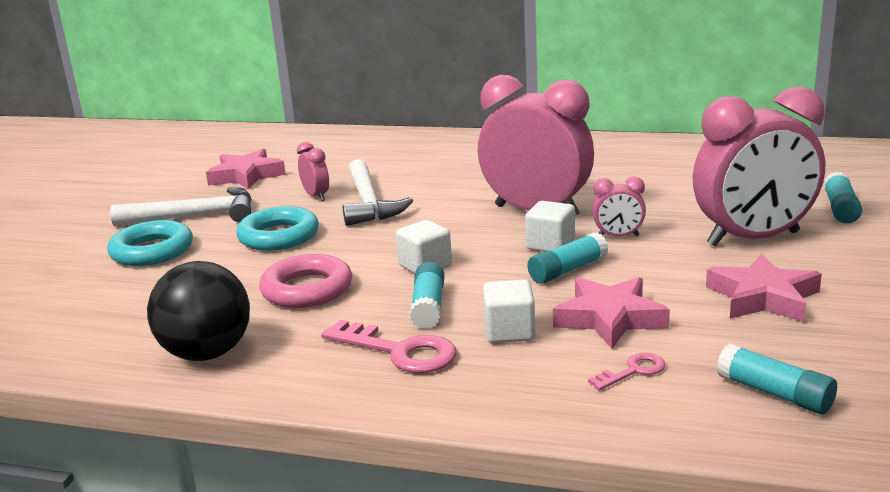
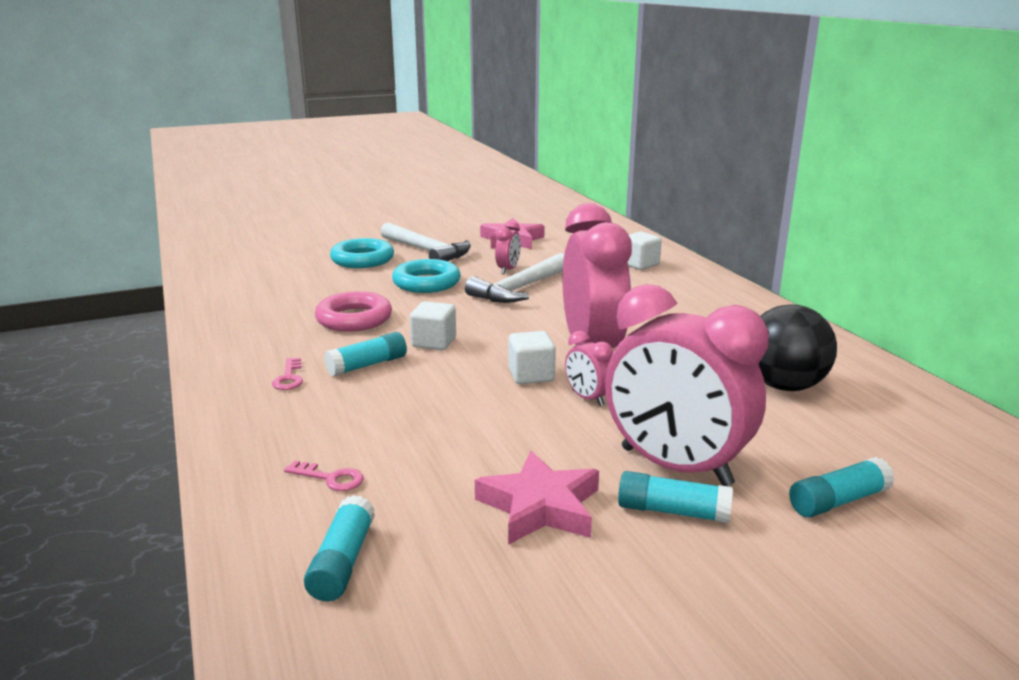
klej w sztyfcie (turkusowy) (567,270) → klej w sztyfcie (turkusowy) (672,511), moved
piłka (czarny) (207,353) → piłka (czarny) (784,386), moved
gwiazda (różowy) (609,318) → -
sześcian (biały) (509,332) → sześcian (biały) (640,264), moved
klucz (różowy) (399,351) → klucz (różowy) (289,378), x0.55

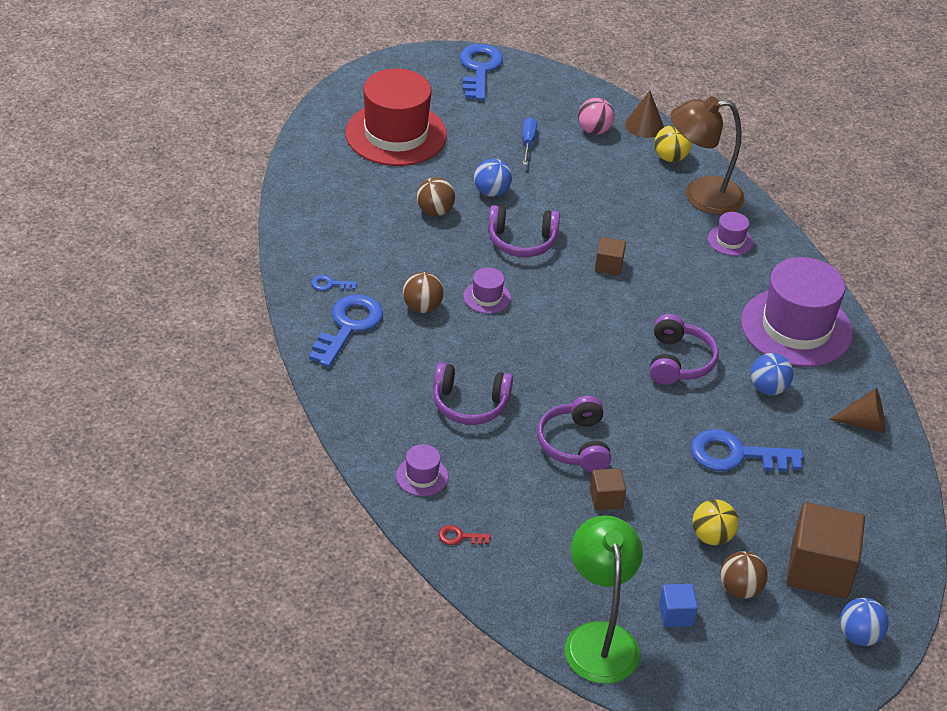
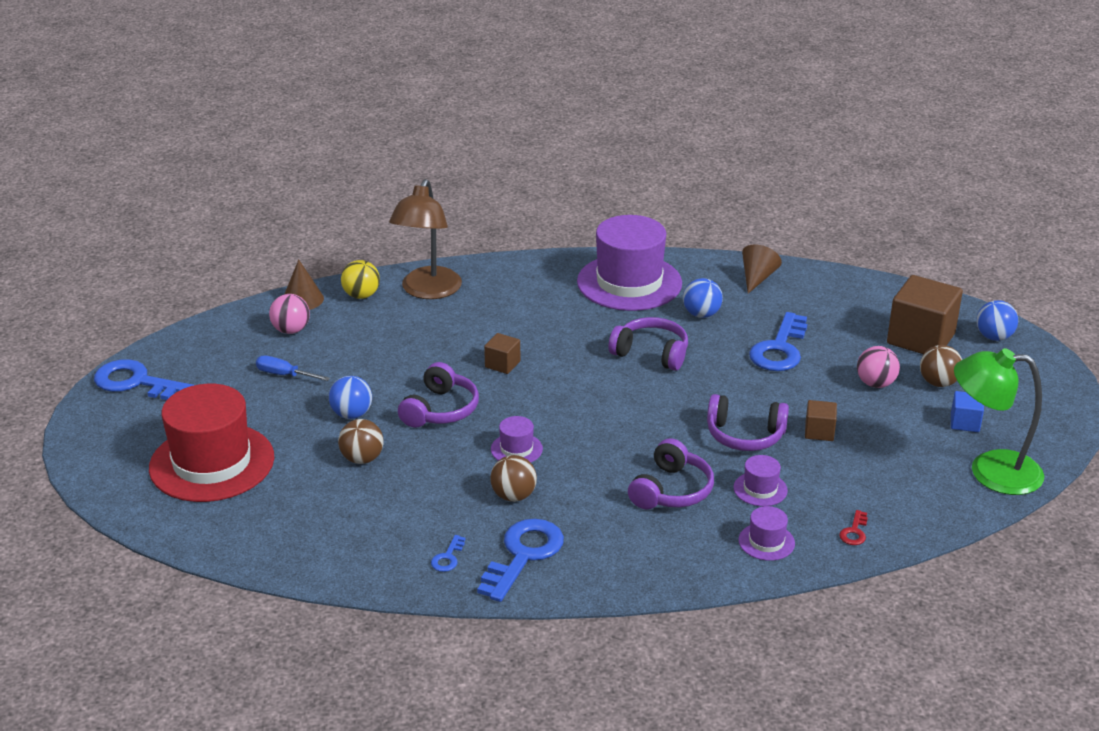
kapelusz (fioletowy) (730,240) → kapelusz (fioletowy) (760,489), moved
klucz (niebieski) (348,326) → klucz (niebieski) (523,555), 75 degrees clockwise
piłka (żółty) (712,536) → piłka (różowy) (875,384)

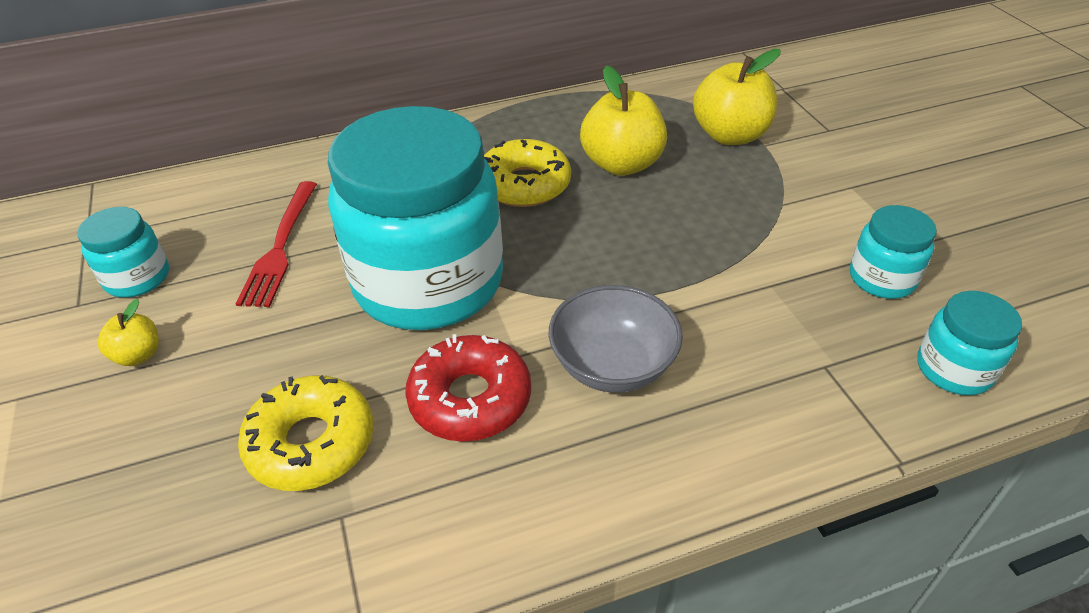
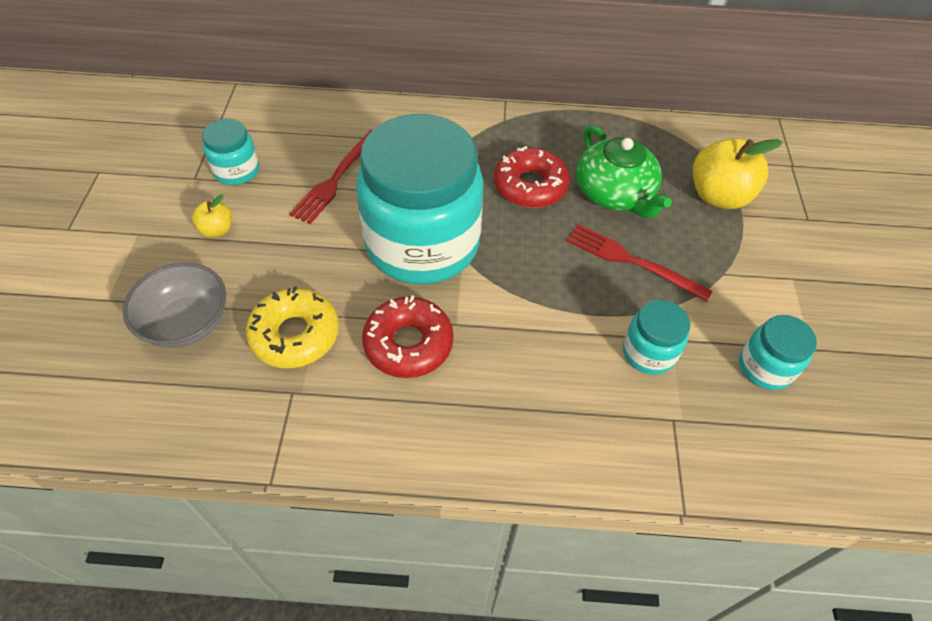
jabłko (żółty) (622,164) → imbryk (zielony) (614,193)
donut (żółty) (524,185) → donut (czerwony) (530,186)
miska (szary) (612,365) → miska (szary) (187,323), moved
słoik (turkusowy) (954,369) → słoik (turkusowy) (648,352), moved
- → widelec (czerwony) (631,261)

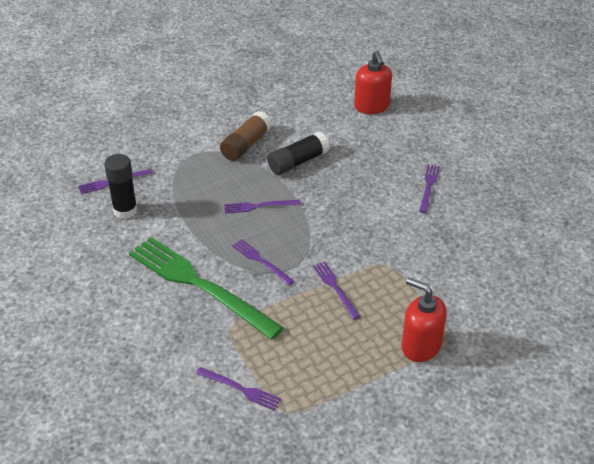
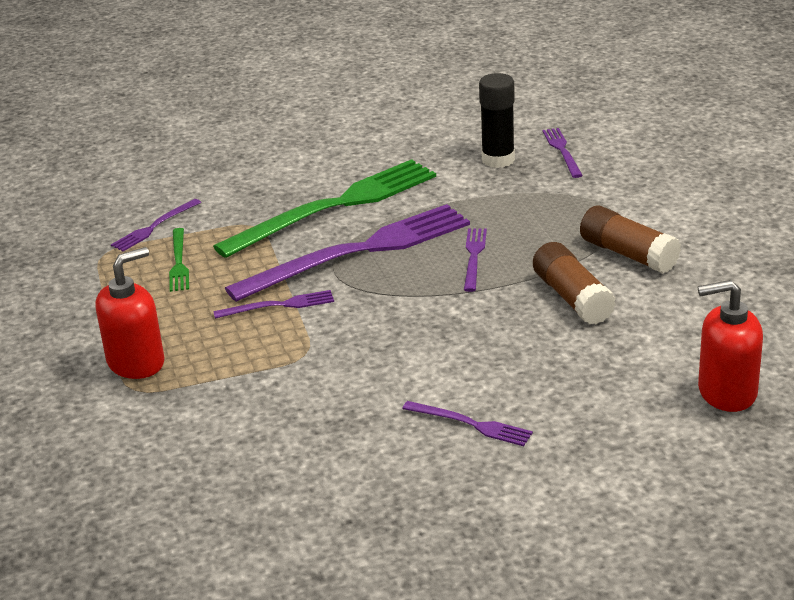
klej w sztyfcie (czarny) (298,162) → klej w sztyfcie (brązowy) (572,298)
widelec (fioletowy) (261,261) → widelec (fioletowy) (358,252), x2.29
- → widelec (zielony) (179,262)

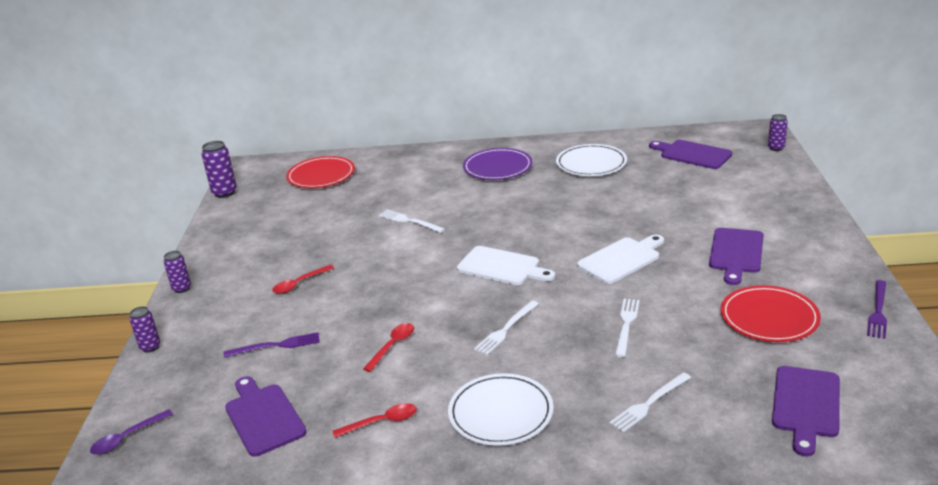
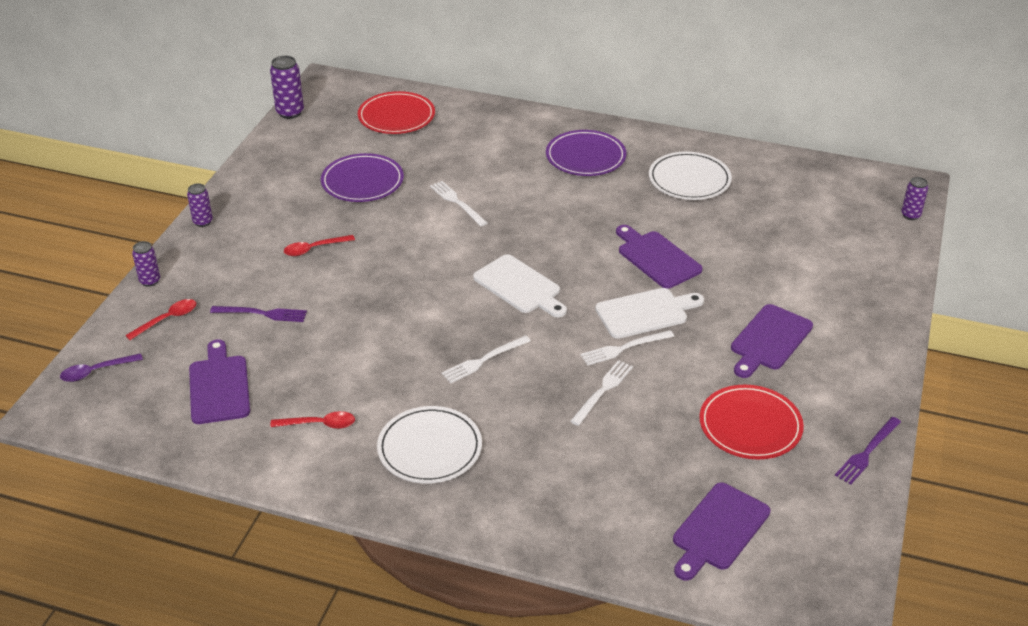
deska do krojenia (fioletowy) (692,154) → deska do krojenia (fioletowy) (656,258), moved
łyżka (czerwony) (392,346) → łyżka (czerwony) (167,319), moved
widelec (biały) (649,403) → widelec (biały) (624,348), moved
- → talerz (fioletowy) (362,181)

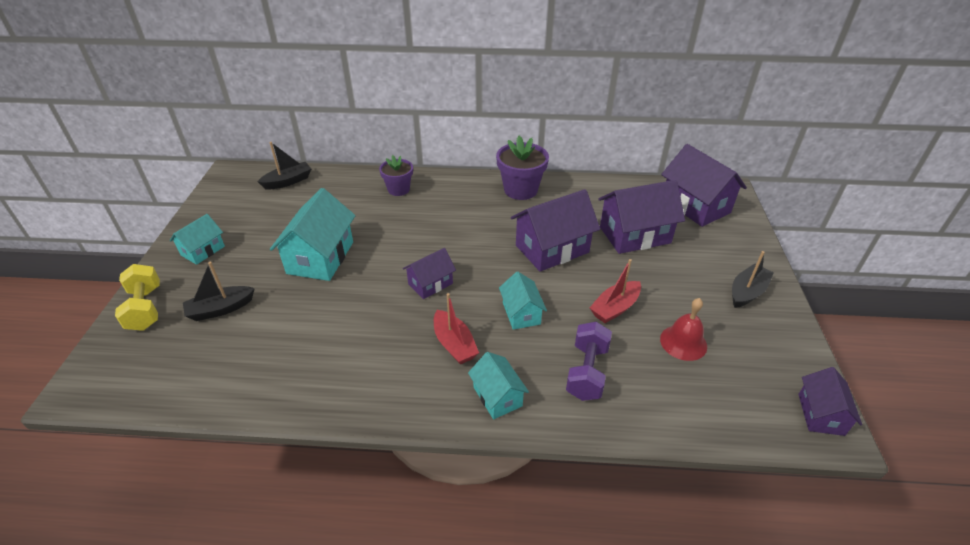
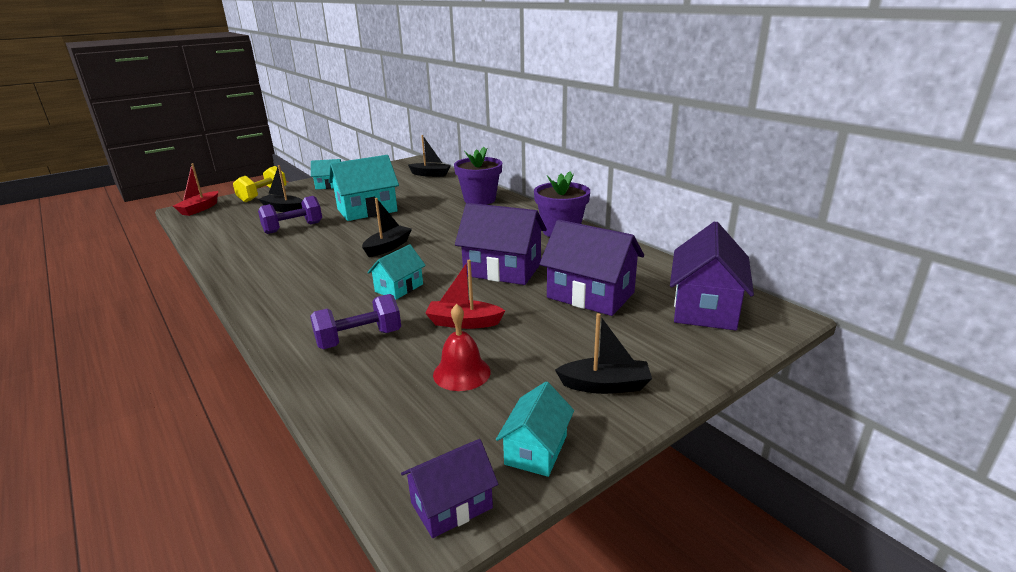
doniczka (fioletowy) (398,189) → doniczka (fioletowy) (479,199), x1.53
domek (fioletowy) (430,284) → łódka (czarny) (388,247)
łódka (czerwony) (454,344) → łódka (czerwony) (200,209), moved
domek (turkusowy) (497,396) → domek (turkusowy) (536,450), moved
- → hantel (fioletowy) (293,228)

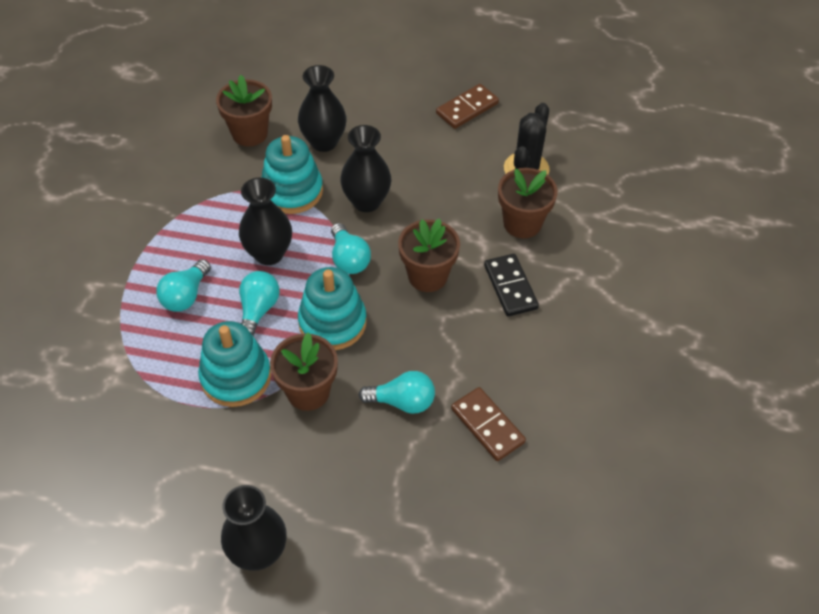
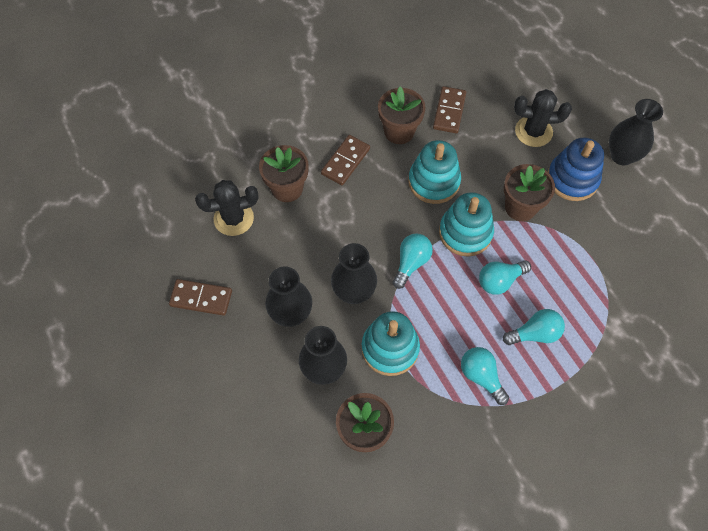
wazon (czarny) (269,254) → wazon (czarny) (291,314), moved
doniczka (brązowy) (427,276) → doniczka (brązowy) (399,131), moved
kostka domina (czarny) (510,287) → kostka domina (brązowy) (345,161)
zabawka nakładanka (turkusowy) (236,377) → zabawka nakładanka (turkusowy) (434,182), moved
żarówka (turkusowy) (402,401) → żarówka (turkusowy) (481,376), moved
- → kaktus (czarny) (533,131)
- → zabawka nakładanka (niebieski) (572,179)

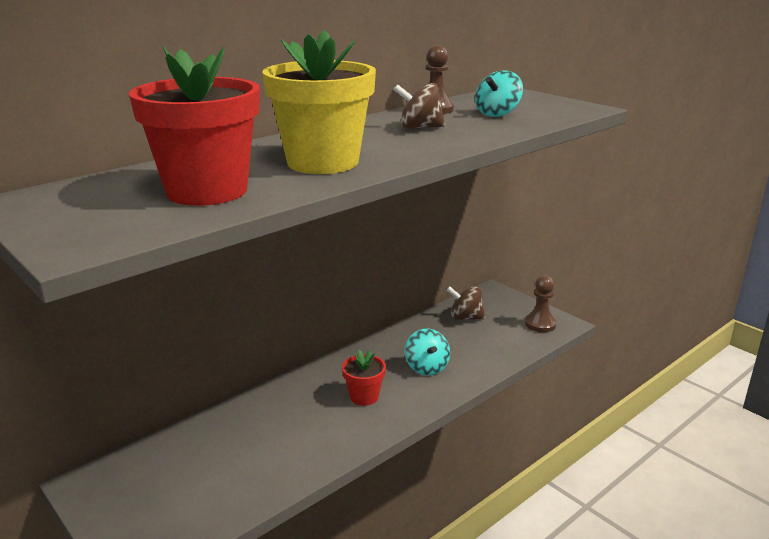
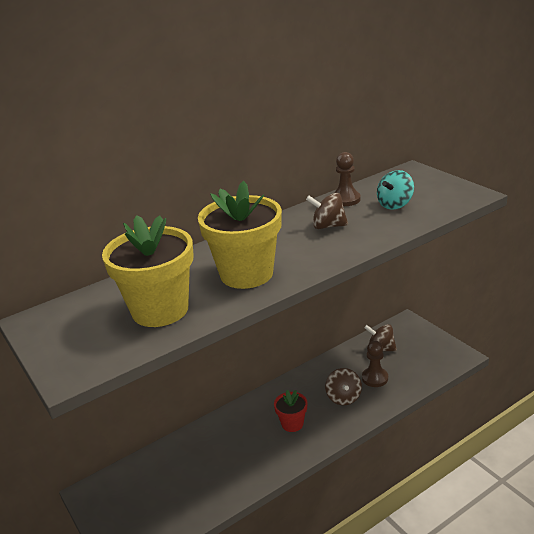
doniczka (czerwony) (207,191) → doniczka (żółty) (160,310)
pionek (brązowy) (540,324) → pionek (brązowy) (375,378), moved
bączek (turkusowy) (426,367) → bączek (brązowy) (343,397)

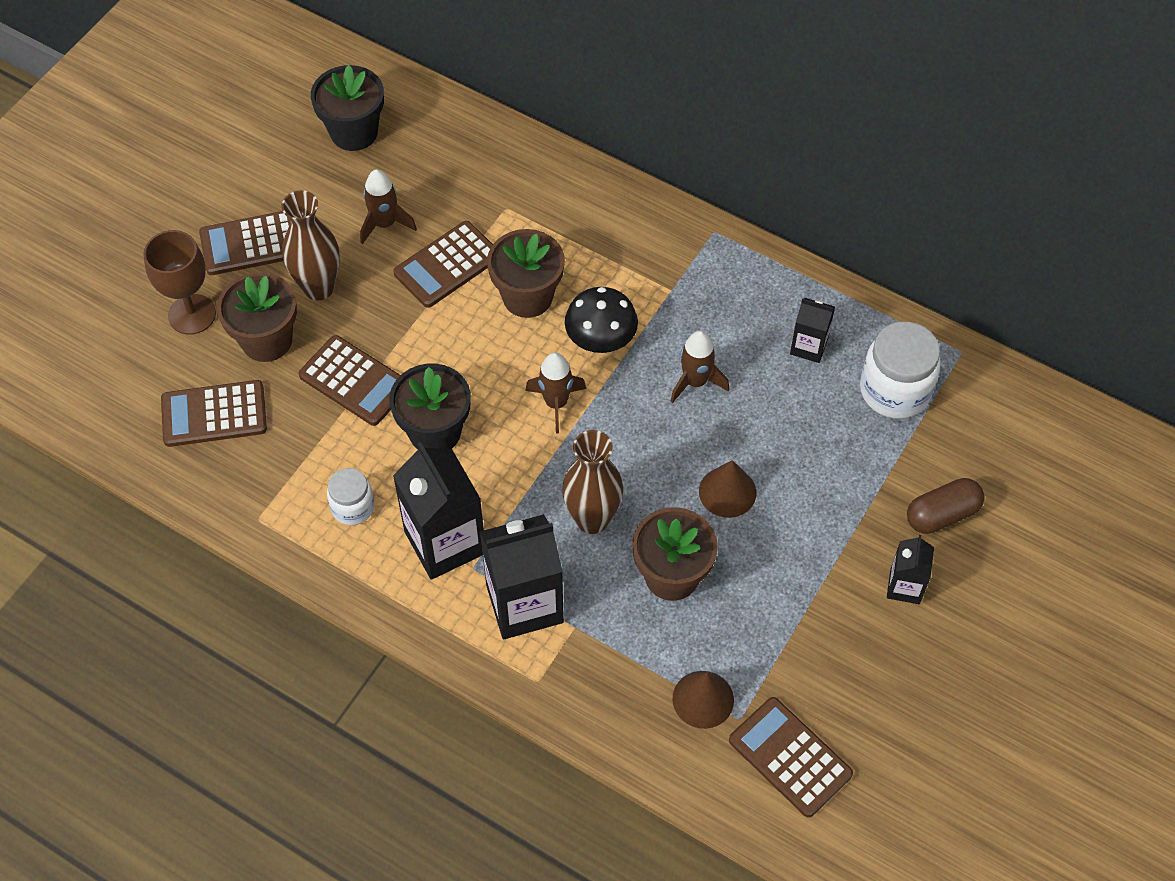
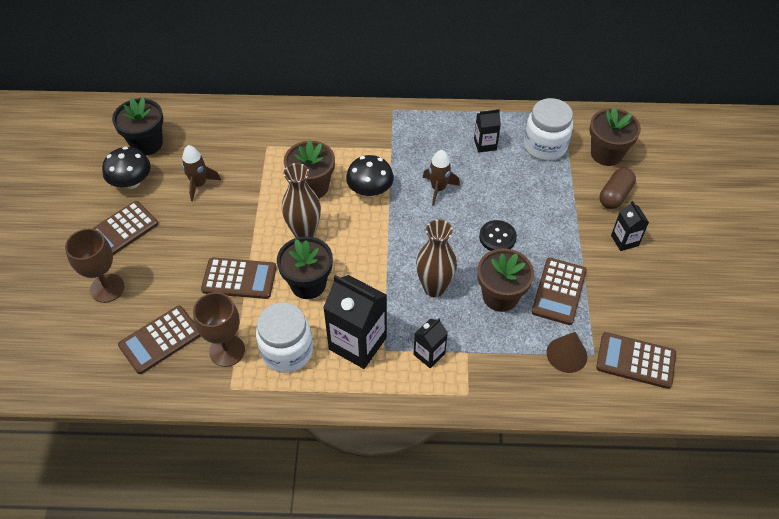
wazon (brązowy) (319,288) → wazon (brązowy) (304,233), moved
kalkulator (brązowy) (447,265) → kalkulator (brązowy) (559,291), moved
doniczka (brązowy) (266,340) → doniczka (brązowy) (606,154), moved
rakieta (brązowy) (556,403) → -
stożek (brązowy) (727,492) → guzik (czarny) (497,237)
słoik (biały) (353,507) → słoik (biały) (287,351), x1.71
karton mleka (czarny) (524,604) → karton mleka (czarny) (429,354), x0.53
- → grzyb (czarny) (131,182)
- → kielich (brązowy) (227,351)

